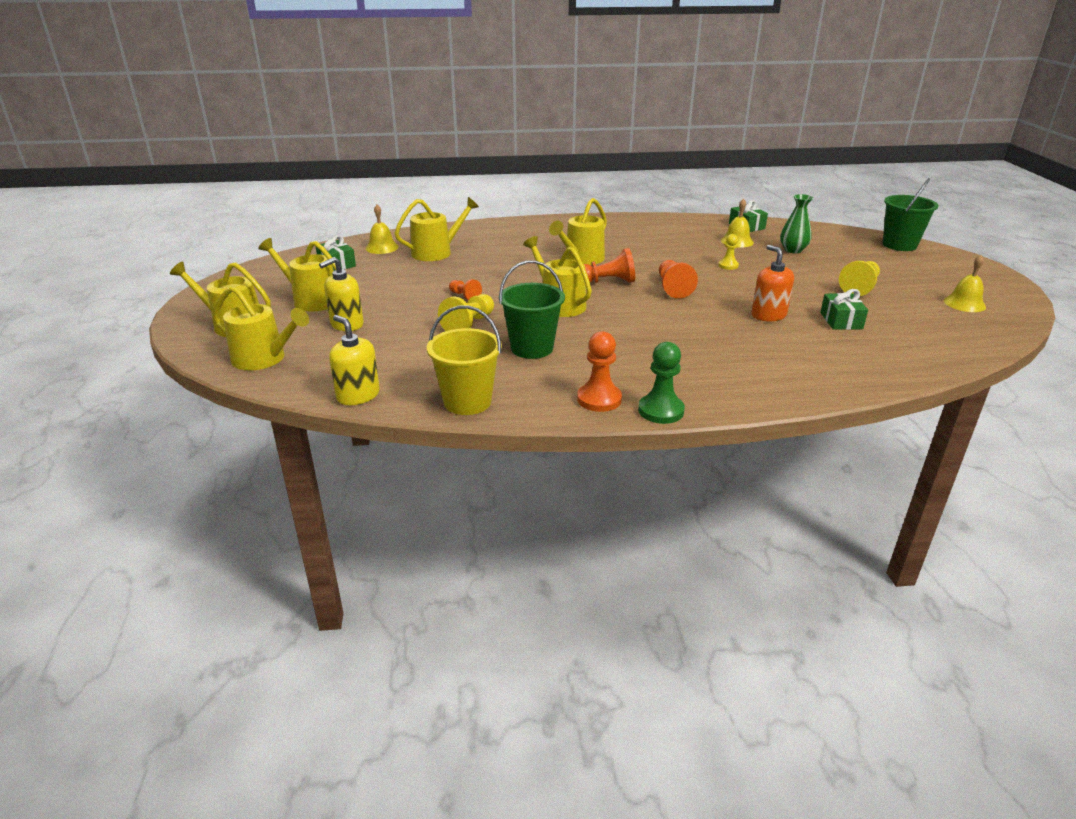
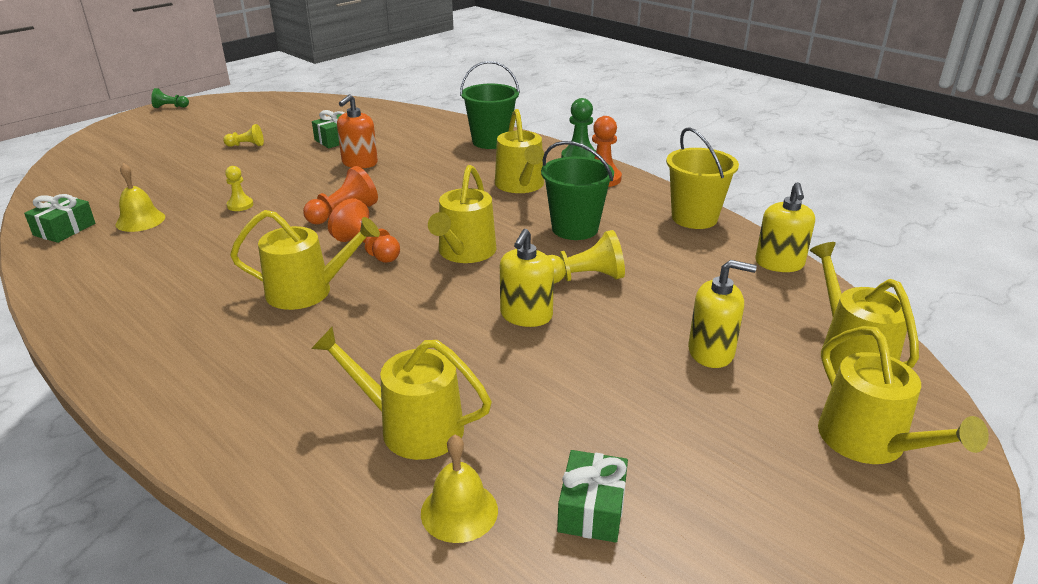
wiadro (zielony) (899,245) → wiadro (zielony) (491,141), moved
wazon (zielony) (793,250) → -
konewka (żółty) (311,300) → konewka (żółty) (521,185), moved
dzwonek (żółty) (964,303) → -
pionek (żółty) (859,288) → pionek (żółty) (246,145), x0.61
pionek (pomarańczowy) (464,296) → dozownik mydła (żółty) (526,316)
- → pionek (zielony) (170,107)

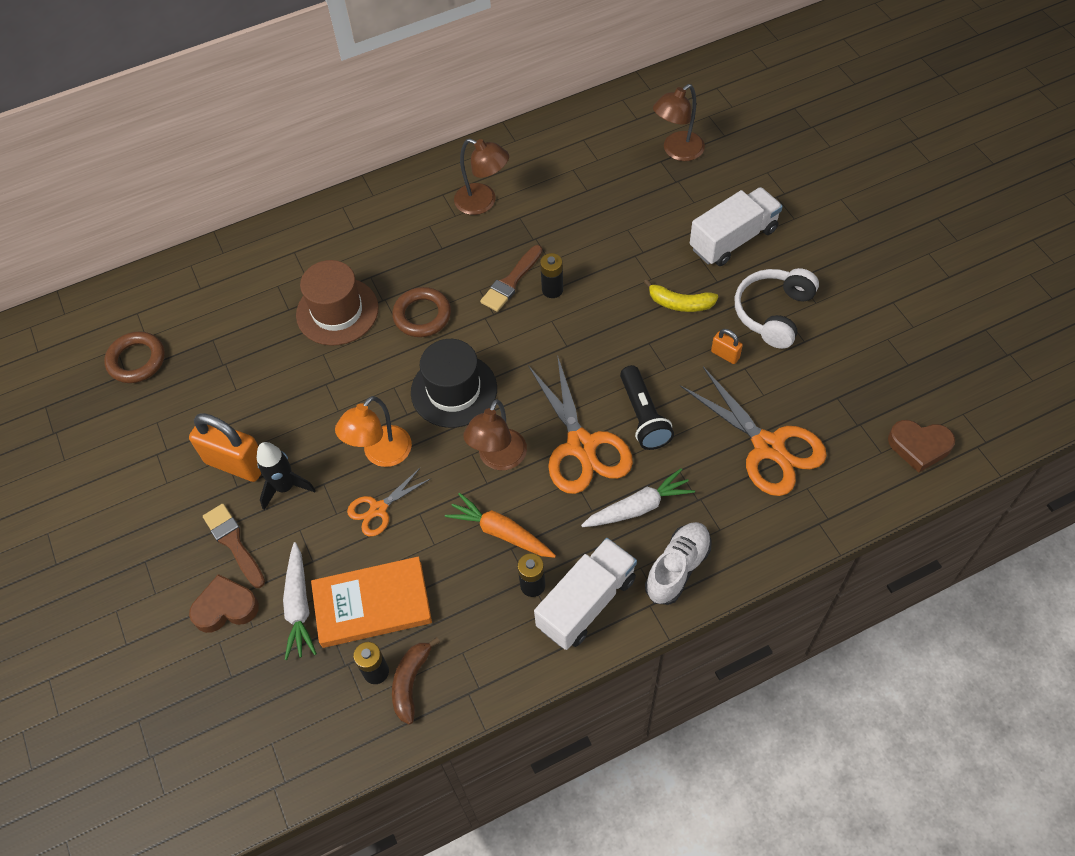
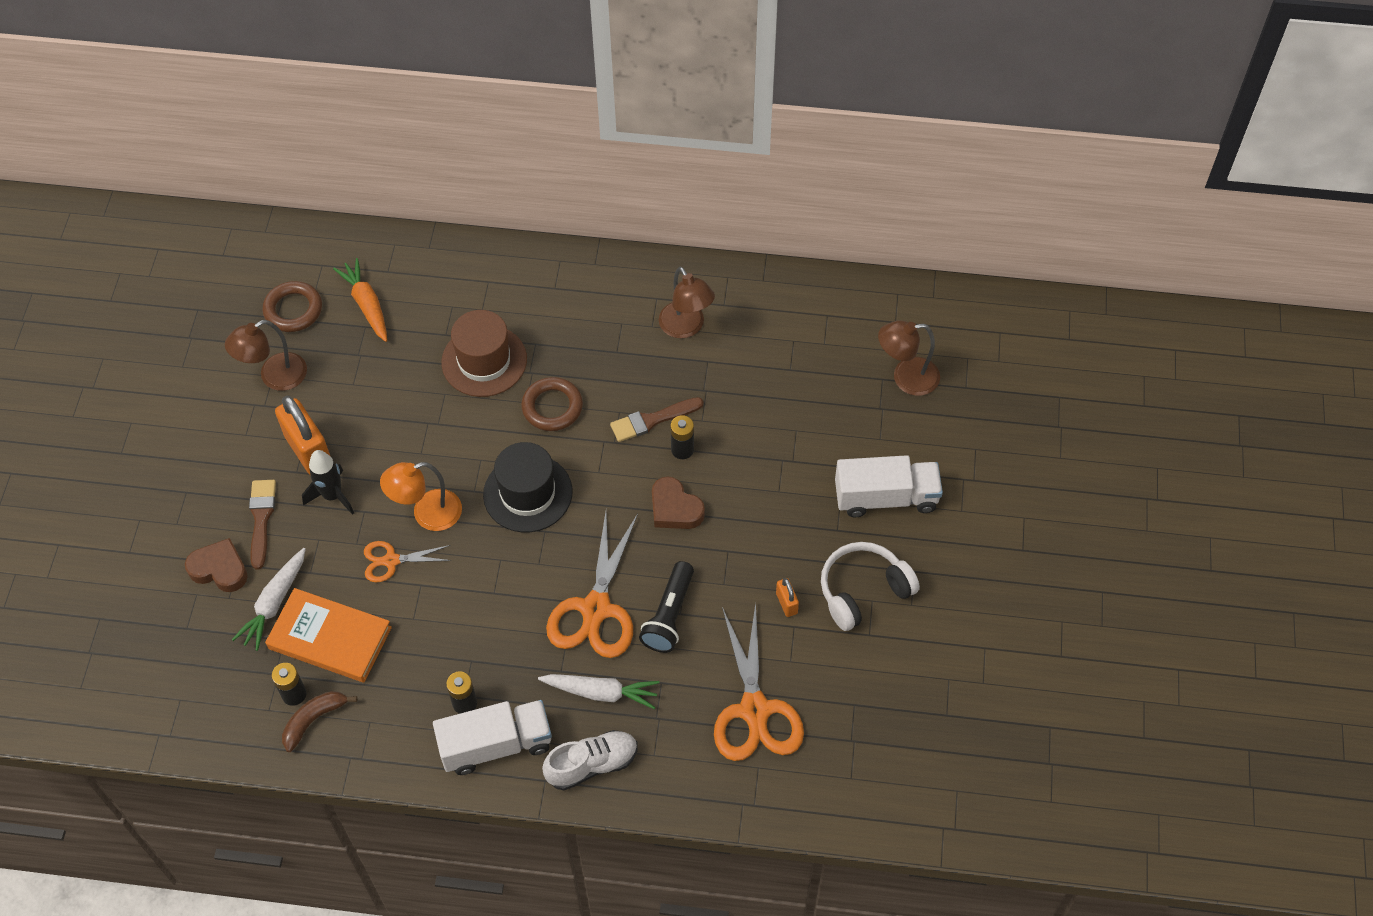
banan (żółty) (680,303) → -
lampka (brązowy) (498,459) → lampka (brązowy) (274,377), moved
serce (brązowy) (919,446) → serce (brązowy) (675,508), moved
marchewka (pomarańczowy) (501,532) → marchewka (pomarańczowy) (367,305), moved

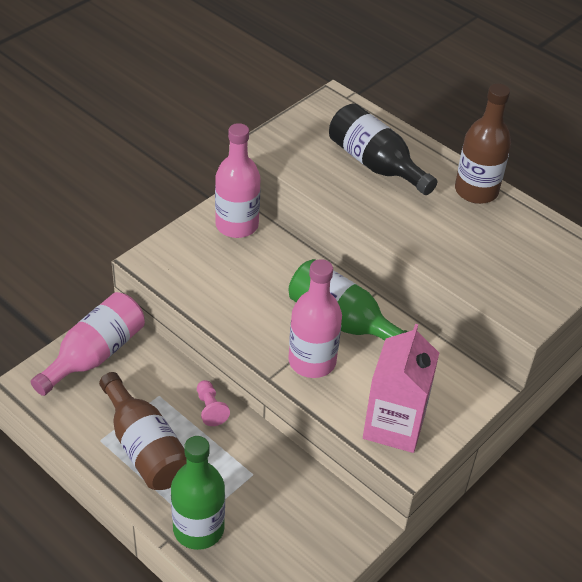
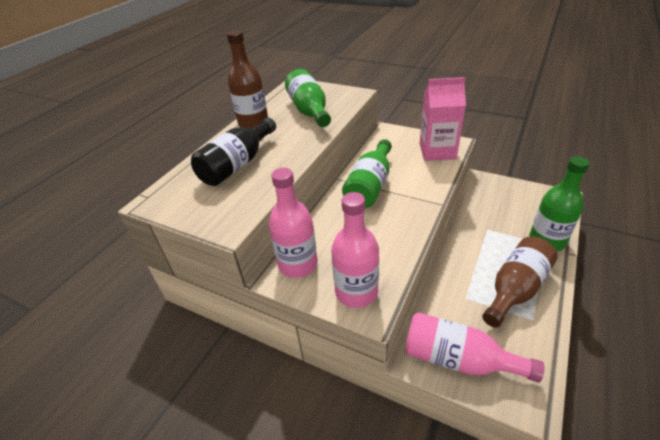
butelka (różowy) (312,361) → butelka (różowy) (356,292), moved
pionek (różowy) (210,409) → -
- → butelka (zielony) (309,111)

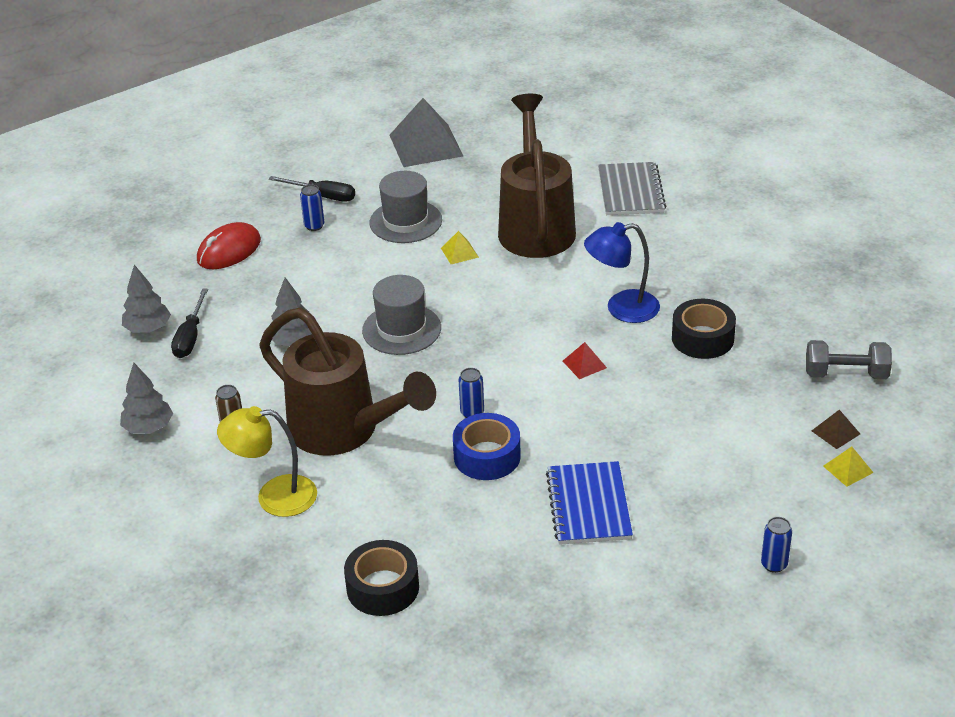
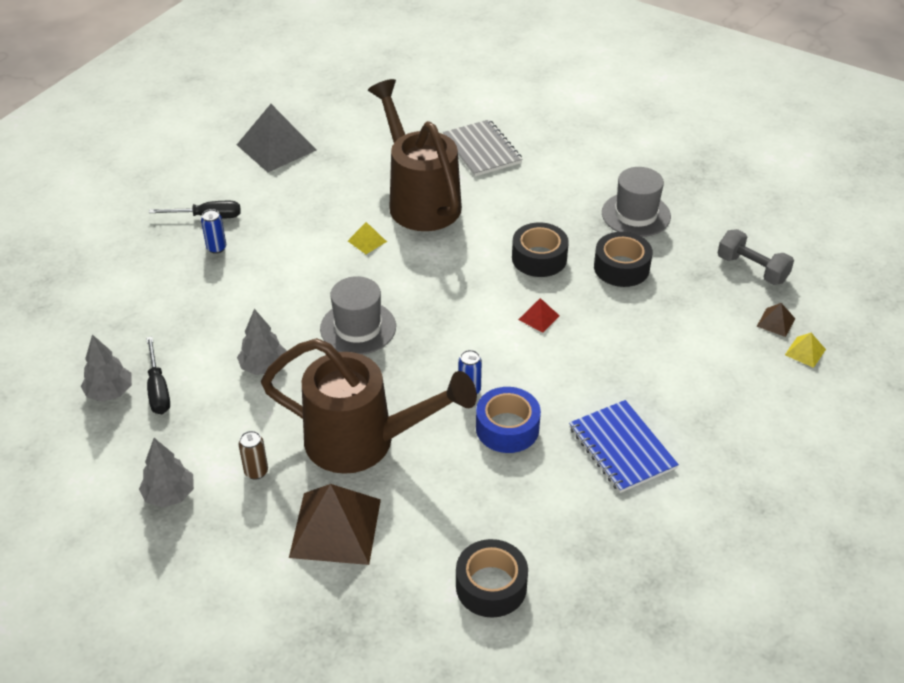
kapelusz (szary) (405,221) → kapelusz (szary) (636,214), moved
myszka (czerwony) (229,250) → -
lampka (niebieski) (622,309) → taśma klejąca (czarny) (539,258)
hantel (szary) (846,374) → hantel (szary) (752,269), 60 degrees clockwise
lampka (żółty) (274,496) → piramida (brązowy) (335,527)
puszka (niebieski) (774,564) → -

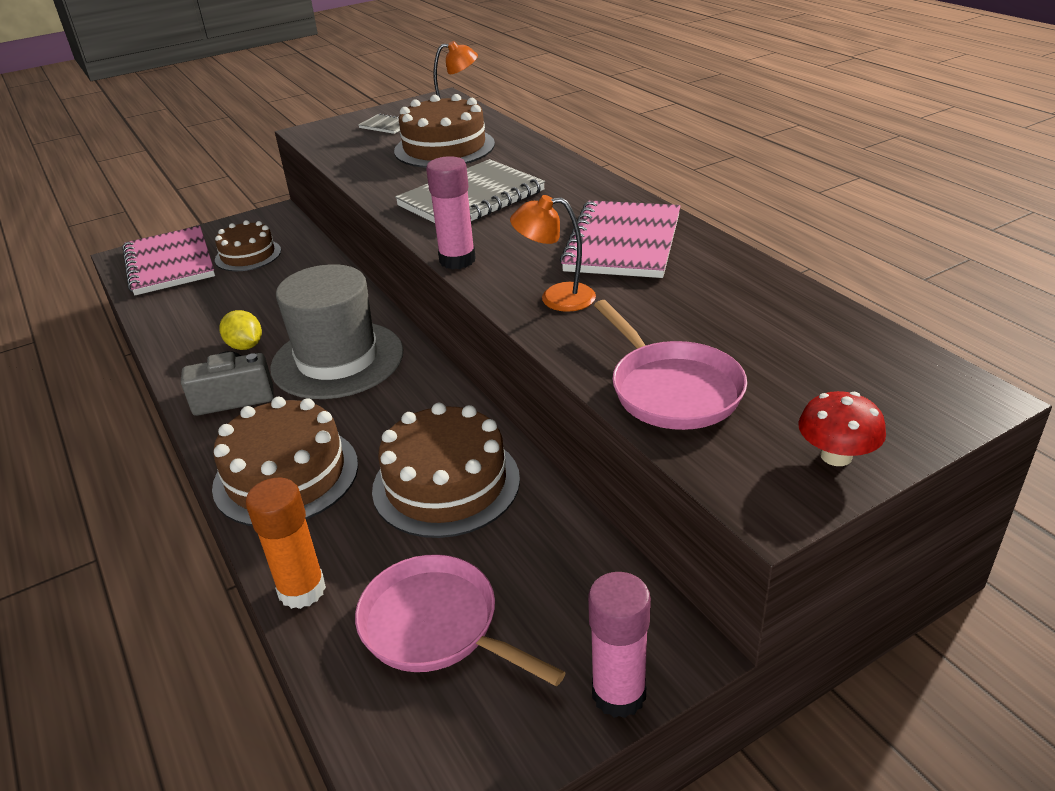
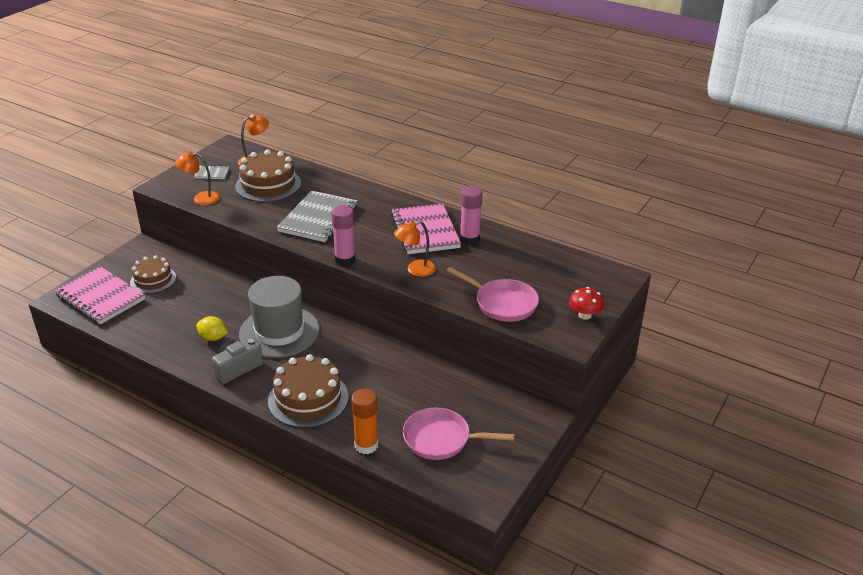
tort (brązowy) (446,484) → -
klej w sztyfcie (różowy) (618,694) → klej w sztyfcie (różowy) (469,239), moved
- → lampka (pomarańczowy) (201,198)

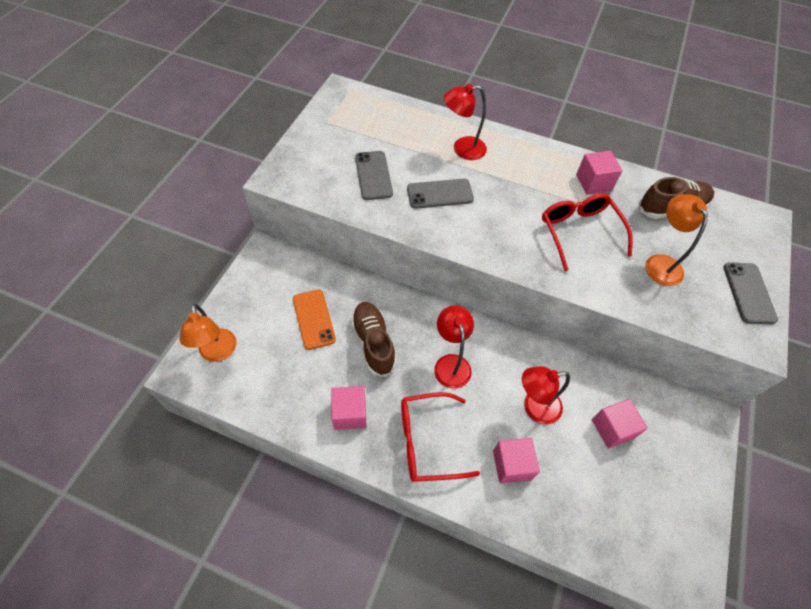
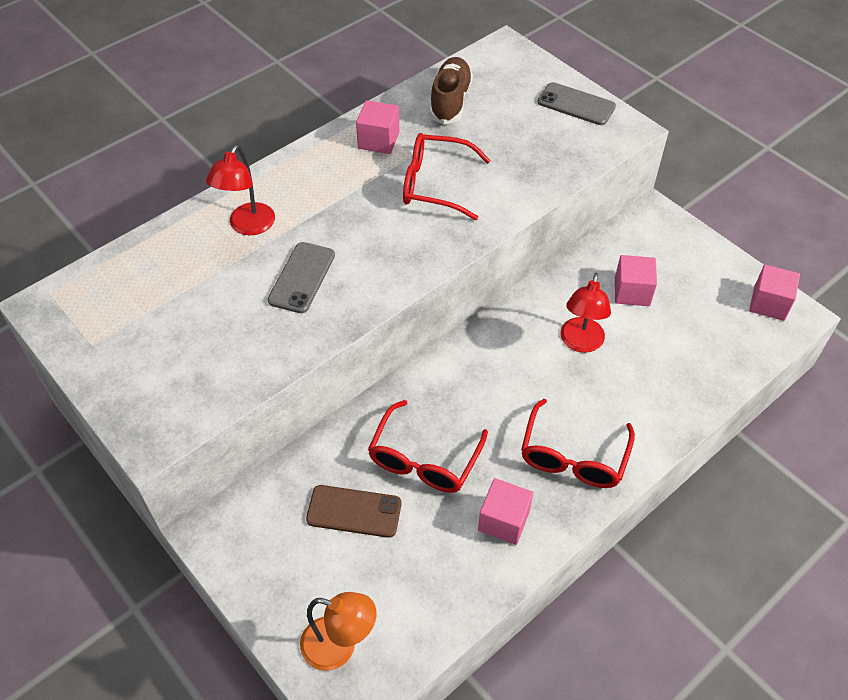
telefon (szary) (373,175) → -
lampka (pomarańczowy) (660,263) → -
telefon (pomarańczowy) (313,319) → telefon (brązowy) (354,511)
but (brązowy) (373,343) → okulary (czerwony) (424,459)
lampka (czerwony) (451,363) → -
sześcian (różowy) (512,465) → sześcian (różowy) (769,303), moved

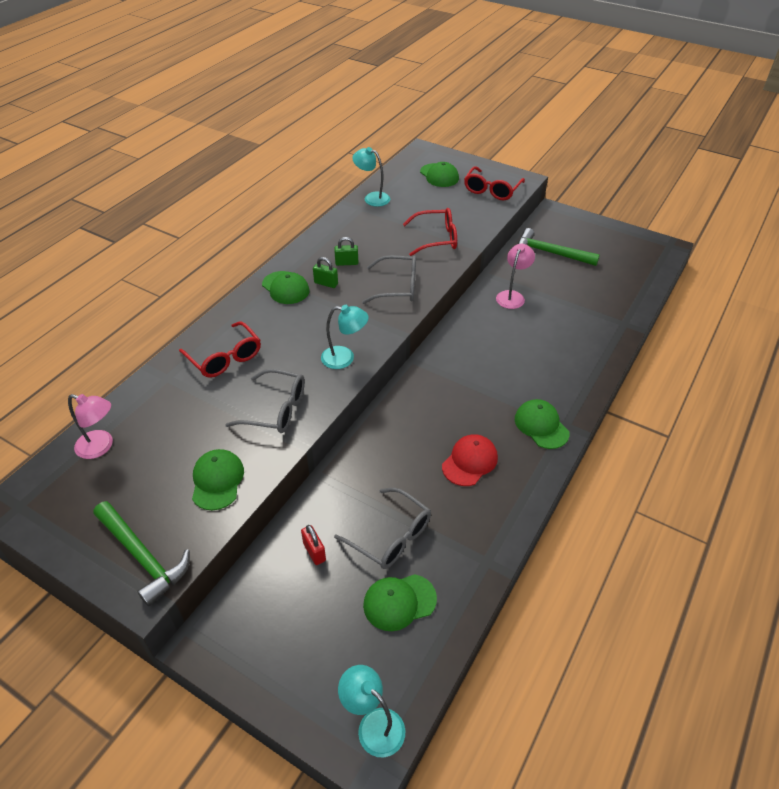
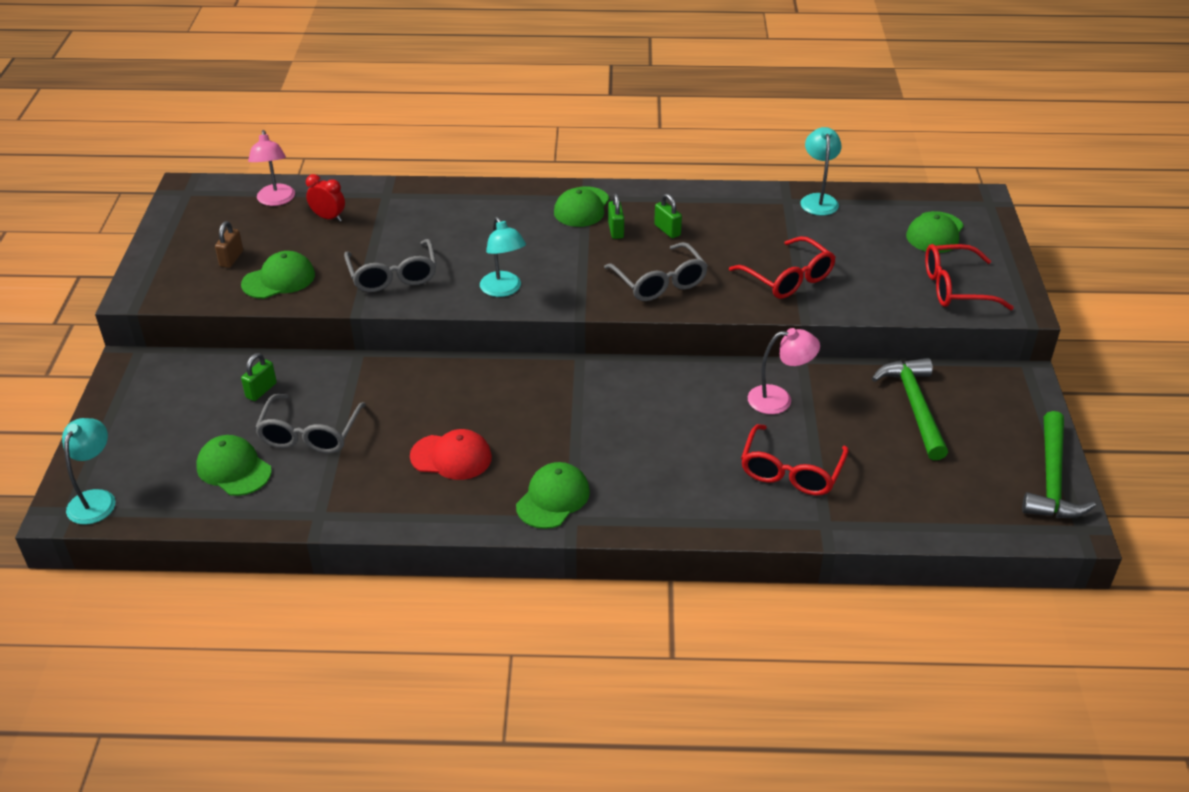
okulary (czerwony) (225,358) → okulary (czerwony) (790,472), moved
młotek (zielony) (142,557) → młotek (zielony) (1051,479), moved
kłódka (czerwony) (314,552) → kłódka (zielony) (261,390)
- → budzik (czerwony) (328,217)
- → kłódka (brązowy) (231,259)

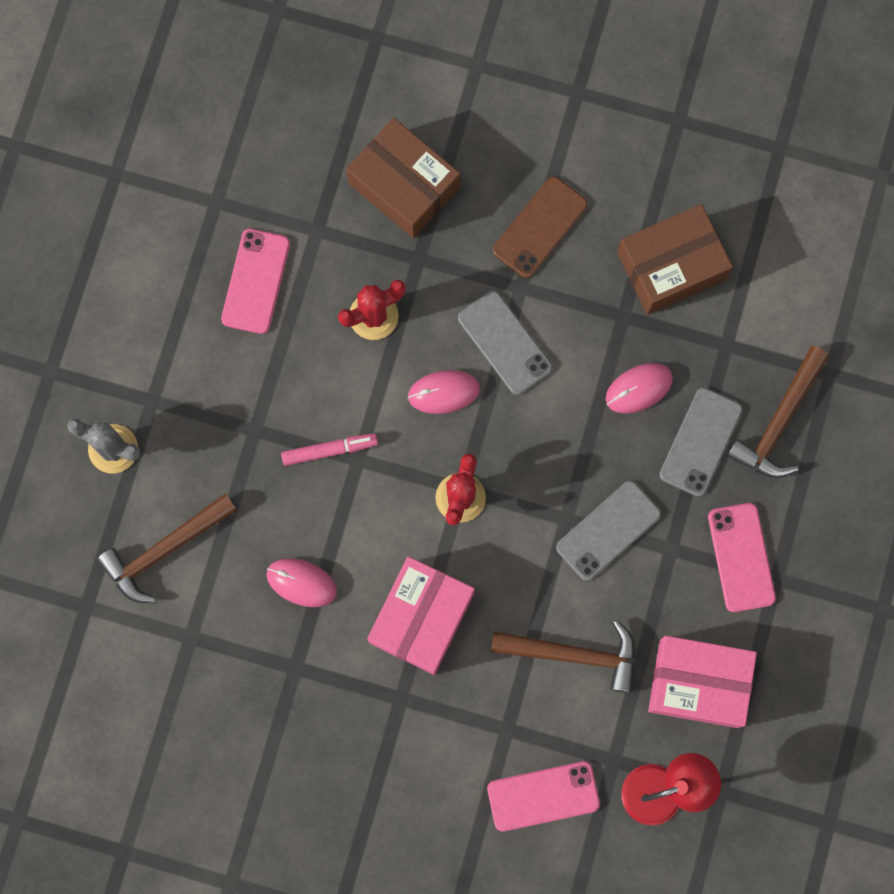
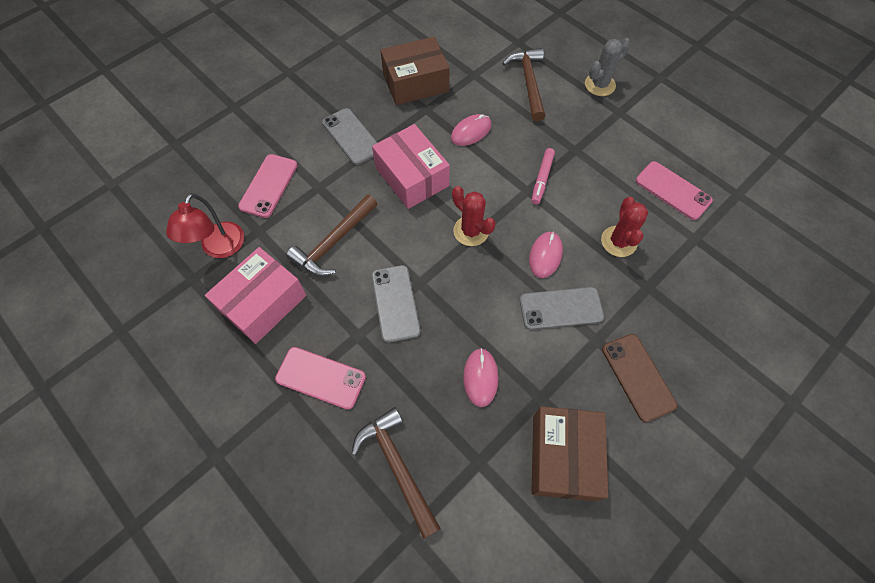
pudełko (brązowy) (404,185) → pudełko (brązowy) (415,83), moved
telefon (szary) (700,442) → telefon (szary) (351,136), moved

